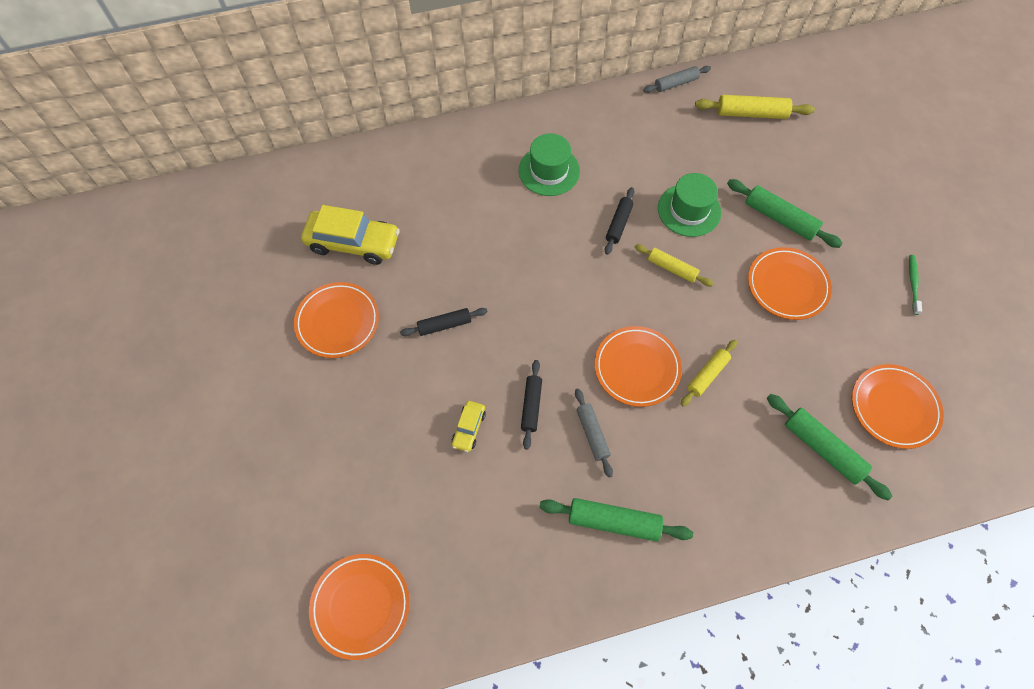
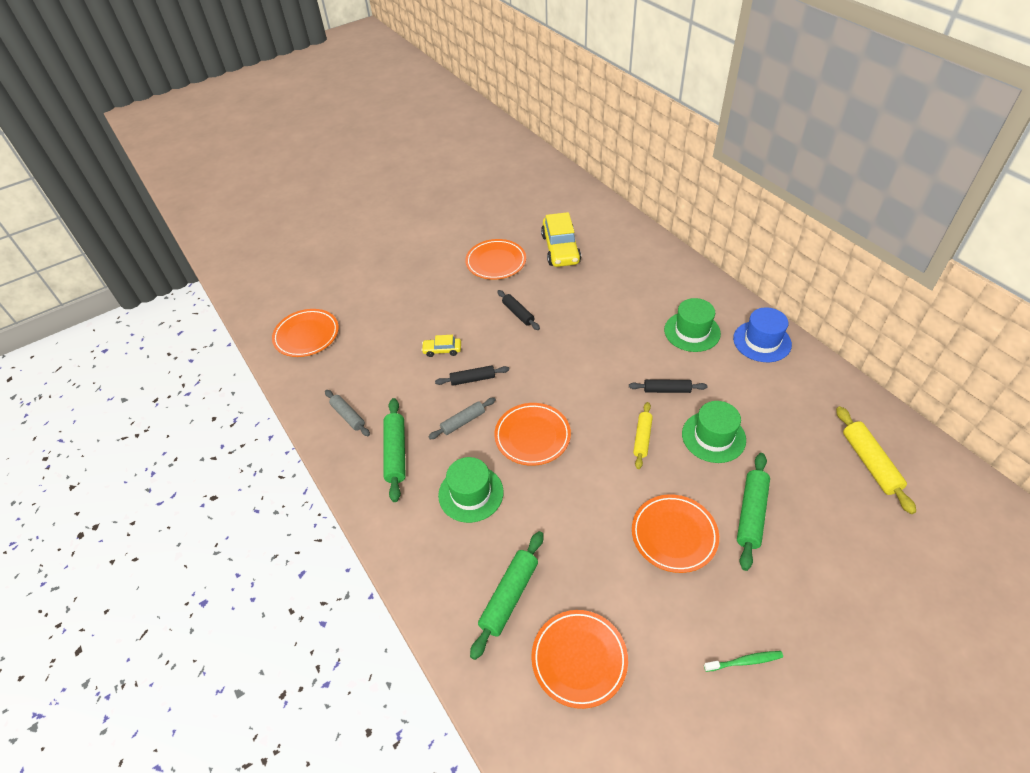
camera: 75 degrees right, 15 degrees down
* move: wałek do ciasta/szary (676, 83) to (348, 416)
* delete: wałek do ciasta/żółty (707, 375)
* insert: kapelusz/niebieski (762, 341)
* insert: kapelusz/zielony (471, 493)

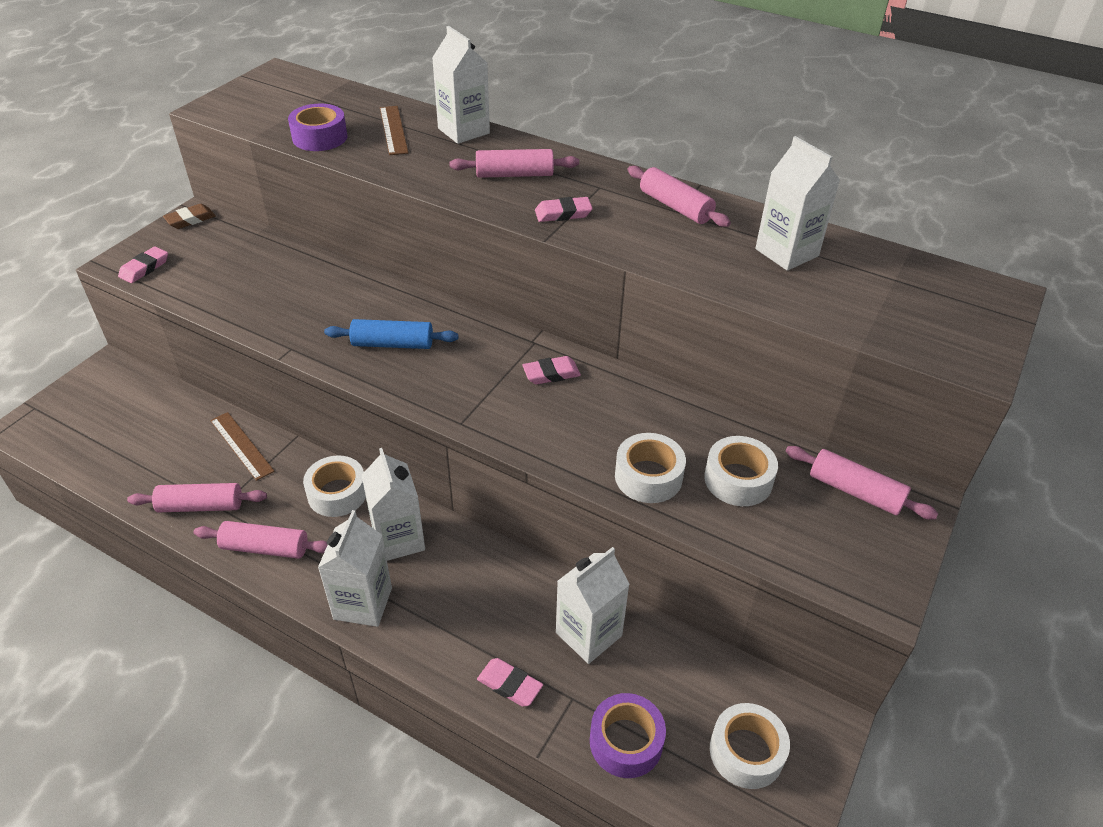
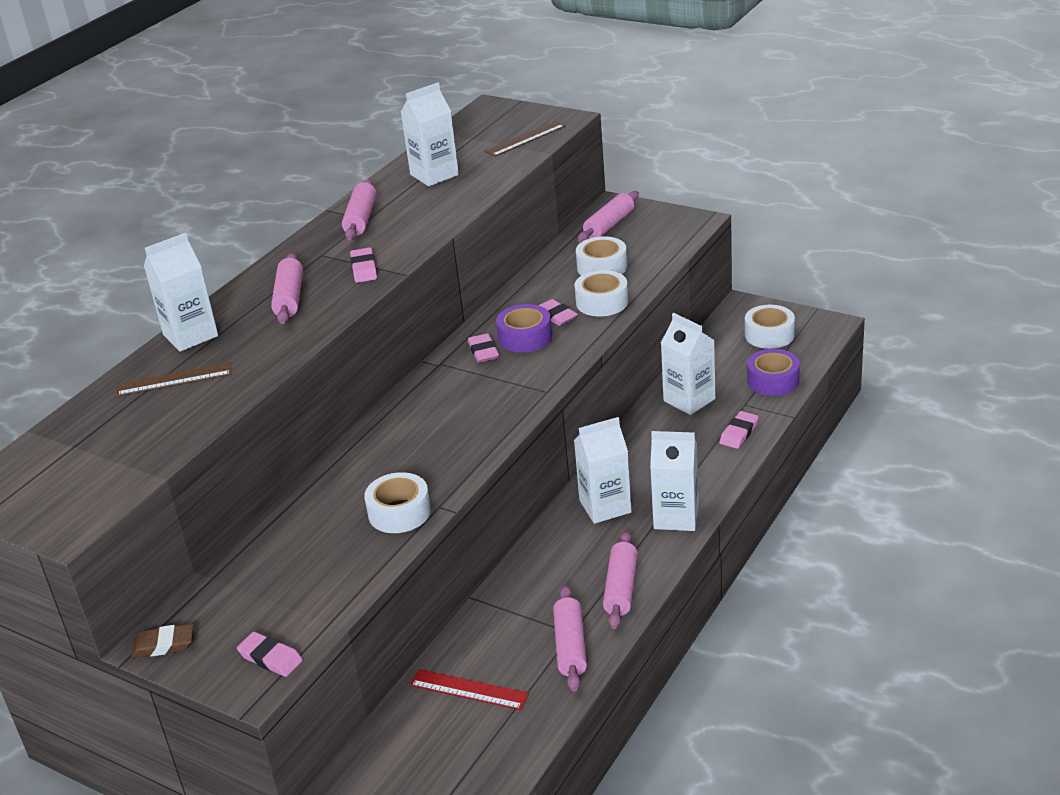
camera: 85 degrees left, 10 degrees down
* move: taśma klejąca/fioletowy (320, 137) to (525, 337)
* rotate: wałek do ciasta/różowy (675, 207) = (361, 219) 45 degrees counterclockwise
* rotate: gumka do mazania/brązowy (190, 219) = (163, 645) 60 degrees counterclockwise
* delete: wałek do ciasta/niebieski (392, 344)
* move: linijka/brązowy (241, 445) to (525, 139)
* move: taśma klejąca/biały (337, 493) to (399, 512)
* insert: gumka do mazania/różowy (556, 316)
* insert: linijka/czerwony (469, 689)

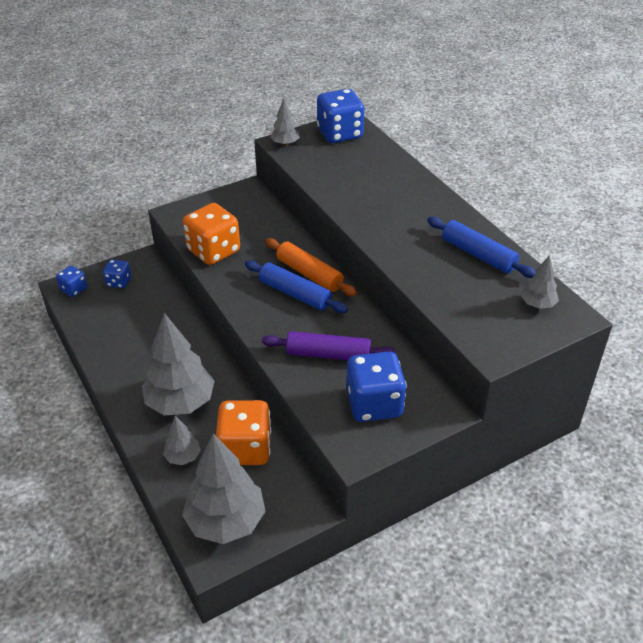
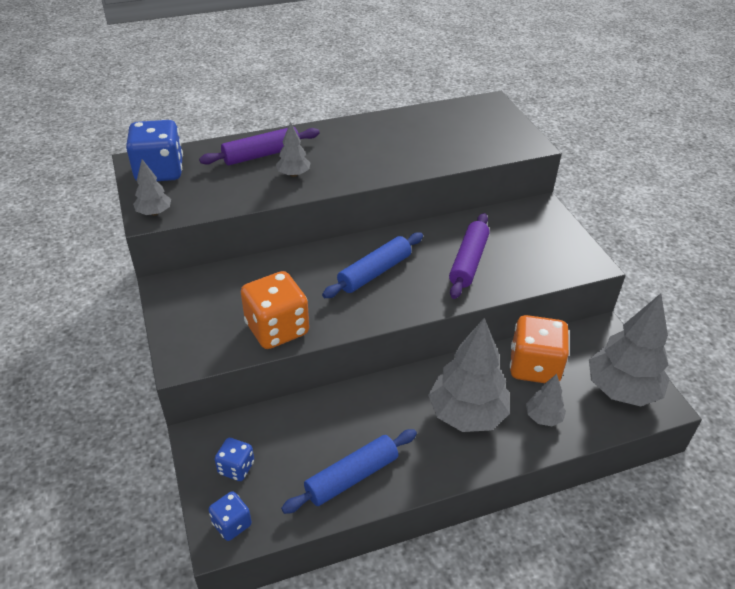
camera: 80 degrees left, 0 degrees up
* move: wałek do ciasta/niebieski (478, 255) to (351, 477)
* delete: wałek do ciasta/pomarańczowy (309, 274)
* move: drzewko/szary (537, 304) to (294, 174)
* delete: kostka do gry/niebieski (374, 404)
* insert: wałek do ciasta/fioletowy (261, 155)

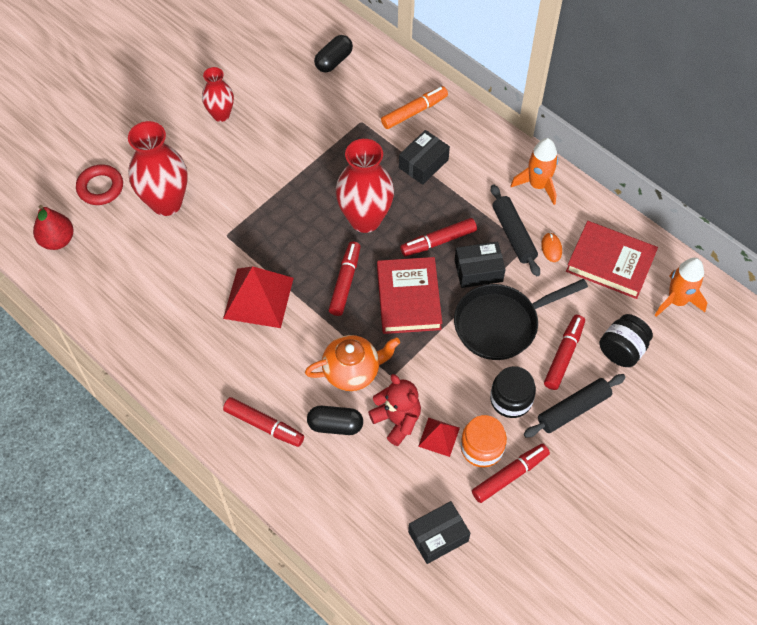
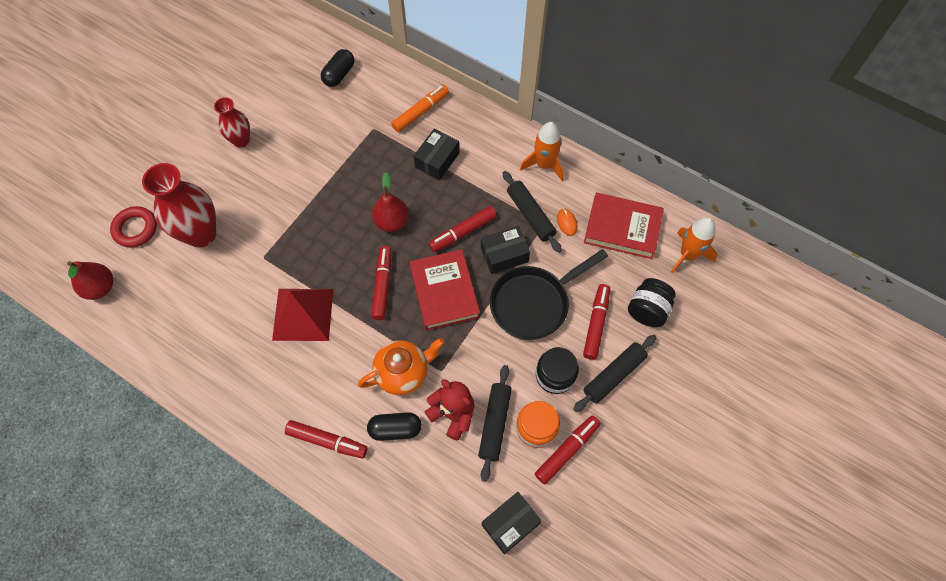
camera: 10 degrees left, 5 degrees up
* replace: wazon/czerwony (365, 219) to gruszka/czerwony (392, 222)
* replace: piramida/czerwony (439, 437) to wałek do ciasta/czarny (494, 423)

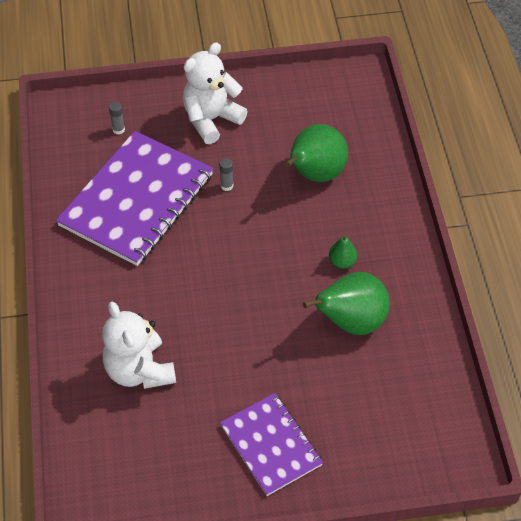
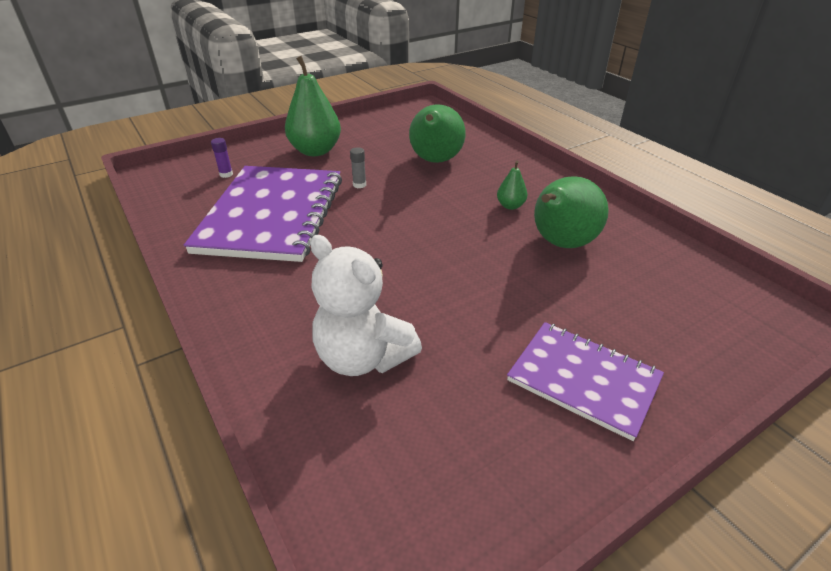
camera: 25 degrees left, 15 degrees down
* replace: miś/biały (211, 120) to gruszka/zielony (315, 151)
* recolor: klej w sztyfcie/szary (118, 130) to klej w sztyfcie/fioletowy (226, 174)

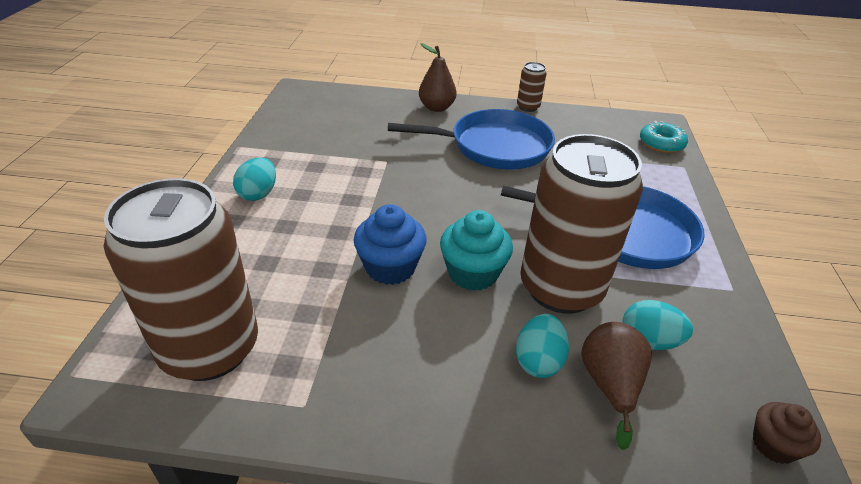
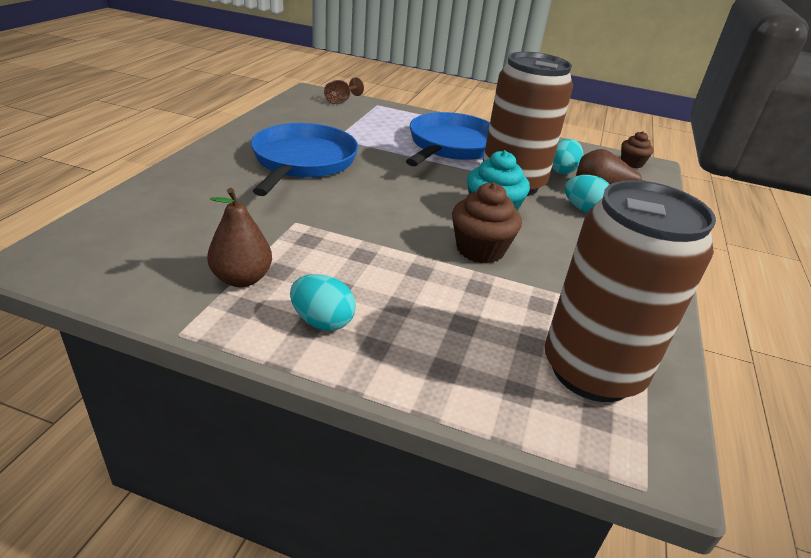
camera: 80 degrees left, 5 degrees down
* move: gruszka/brązowy (436, 108) to (242, 279)
* delete: puszka/brązowy (528, 107)
* replace: donut/turkusowy (661, 143) to kielich/brązowy (341, 101)
* recolor: muffinka/niebieski (390, 267) to muffinka/brązowy (480, 250)

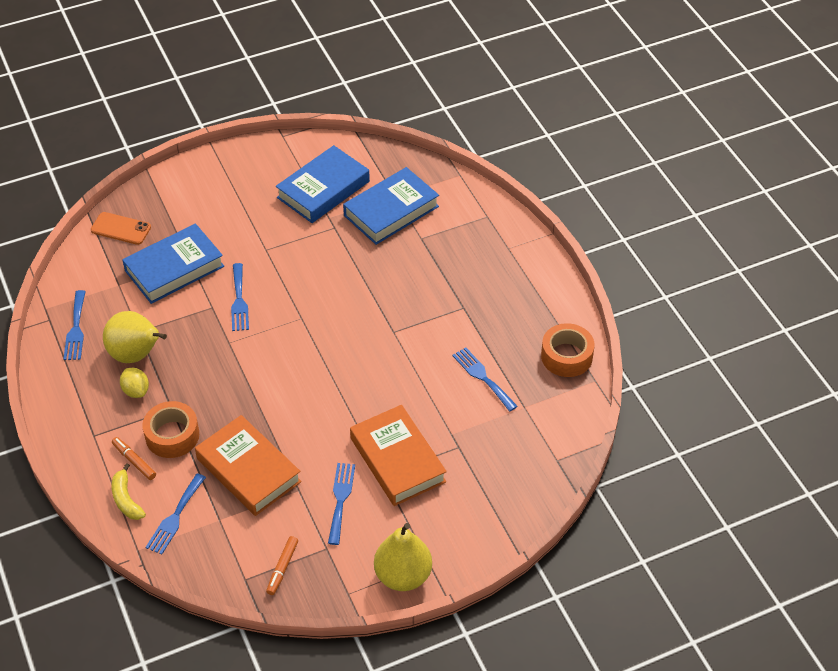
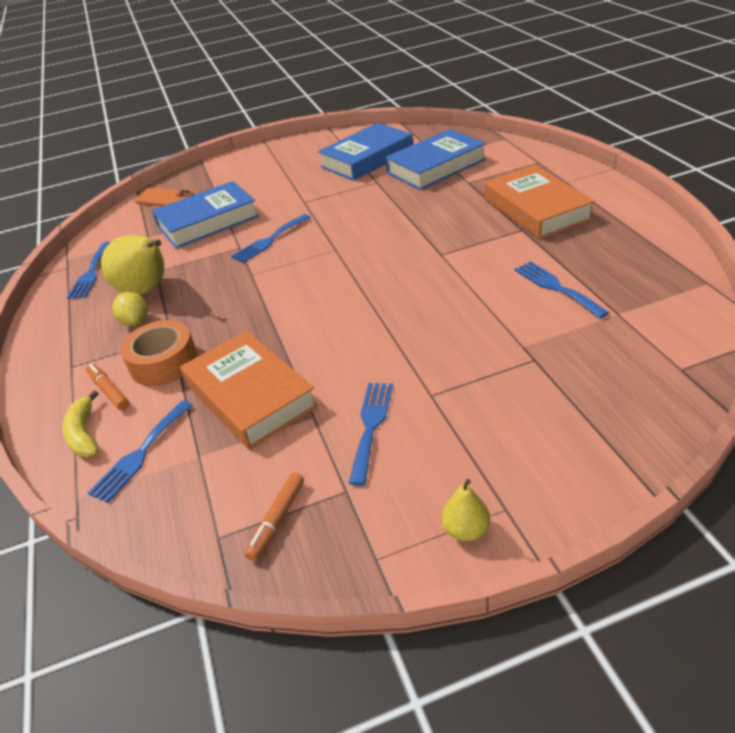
camera: 10 degrees right, 10 degrees down
* rotate: widelec/niebieski (239, 301) = (269, 240) 45 degrees clockwise
* delete: taśma klejąca/pomarańczowy (566, 356)
* move: książka/pomarańczowy (397, 460) to (536, 209)
* resize: gruszka/żółty (403, 575) = (466, 530) x0.50

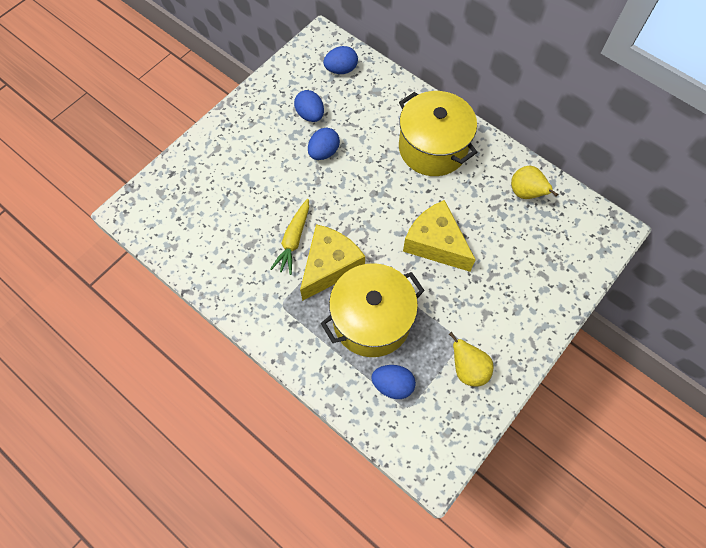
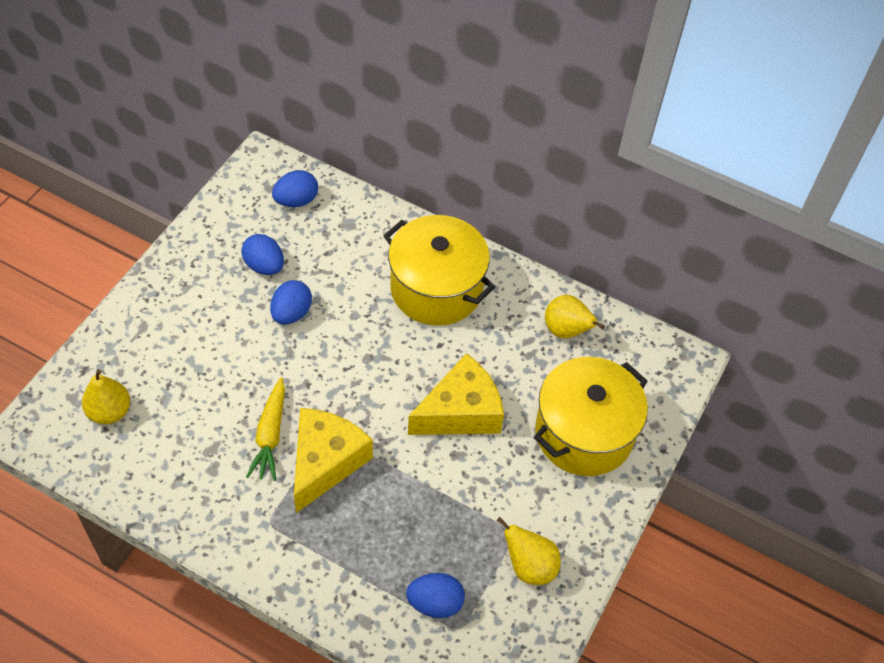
camera: 15 degrees left, 10 degrees down
* rotate: ser/żółty (435, 243) = (460, 412) 120 degrees clockwise
* move: garnek/żółty (371, 320) to (584, 433)
* insert: gruszka/żółty (109, 411)

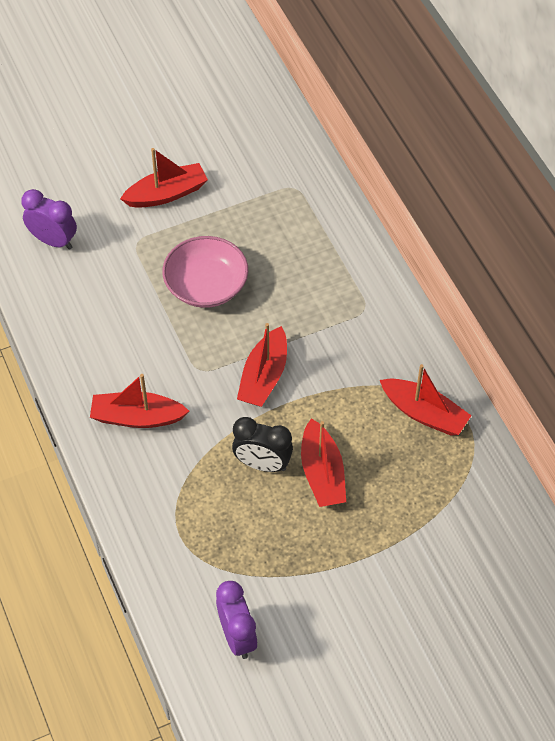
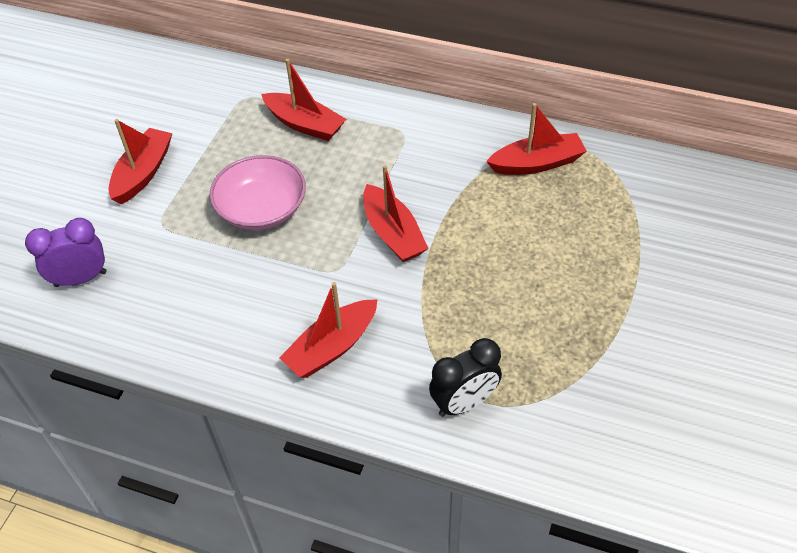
camera: 45 degrees left, 5 degrees down
* move: budzik/czarny (262, 464) to (464, 403)
* move: łódka/czerwony (322, 473) to (305, 124)
* delete: budzik/fioletowy (237, 636)

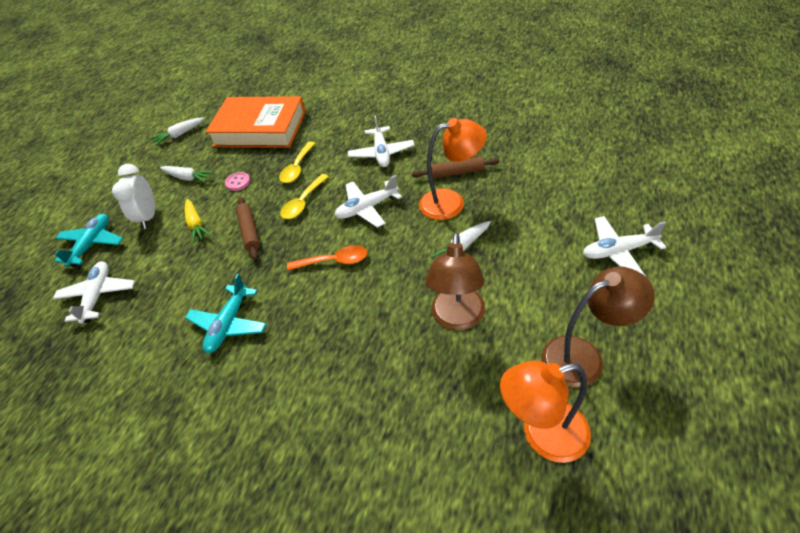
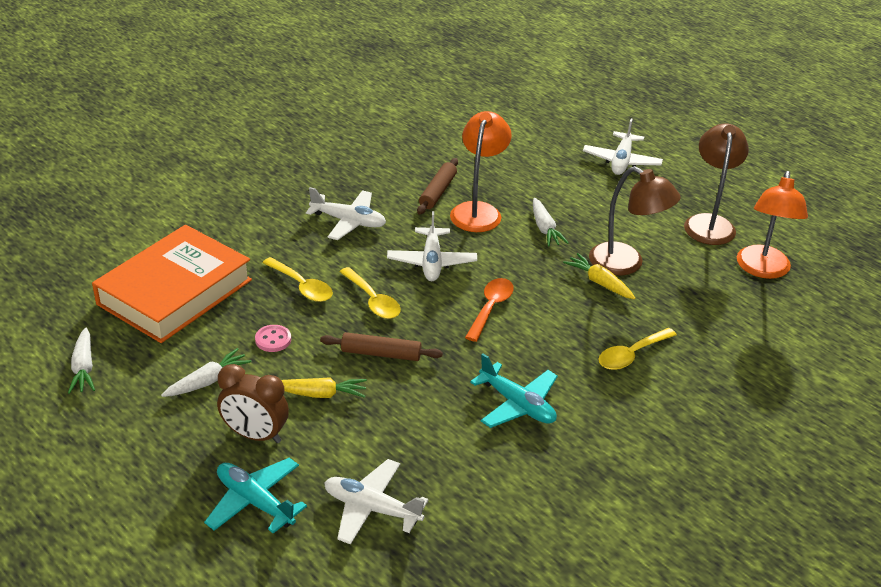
camera: 70 degrees left, 10 degrees down
* recolor: budzik/biały (148, 217) to budzik/brązowy (255, 435)
* insert: marchewka/żółty (599, 282)
* insert: łyżka/żółty (631, 355)

